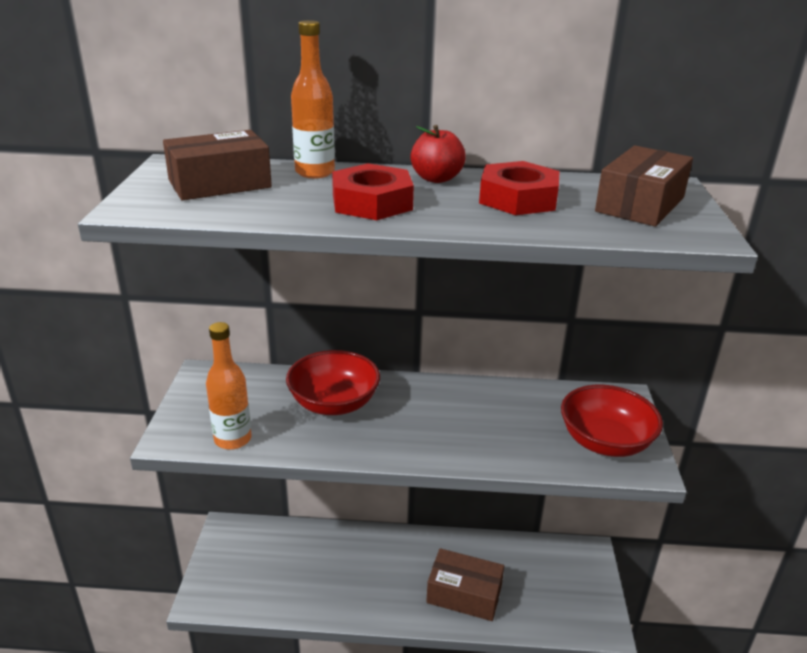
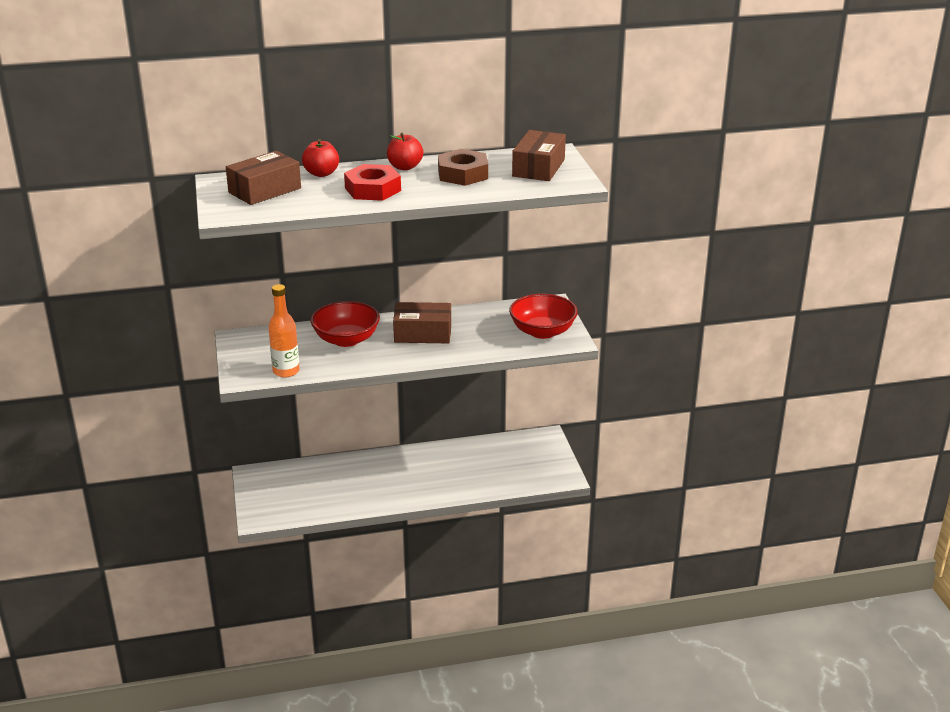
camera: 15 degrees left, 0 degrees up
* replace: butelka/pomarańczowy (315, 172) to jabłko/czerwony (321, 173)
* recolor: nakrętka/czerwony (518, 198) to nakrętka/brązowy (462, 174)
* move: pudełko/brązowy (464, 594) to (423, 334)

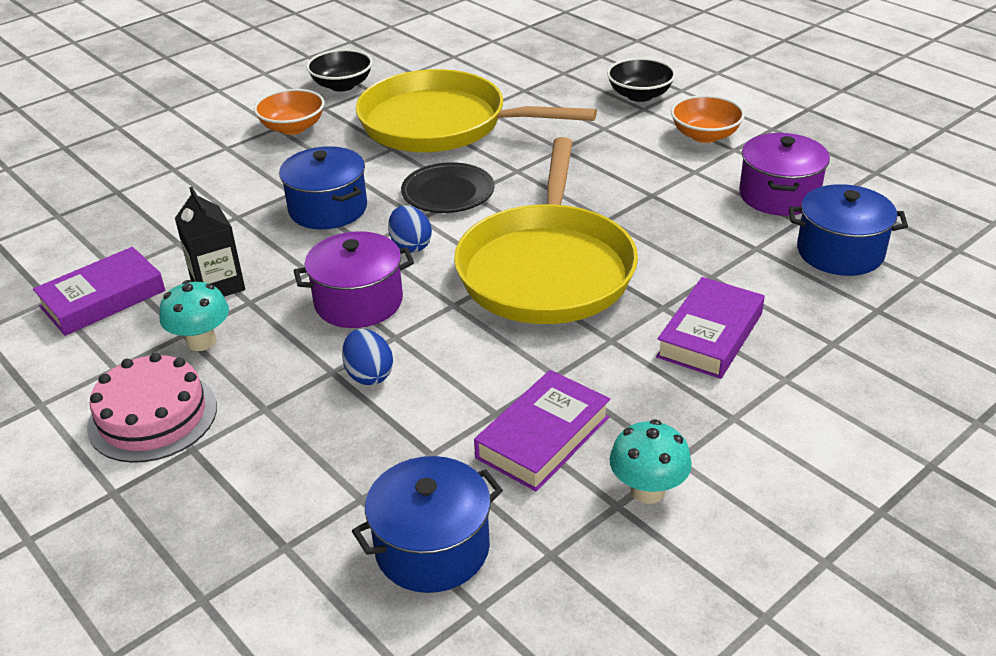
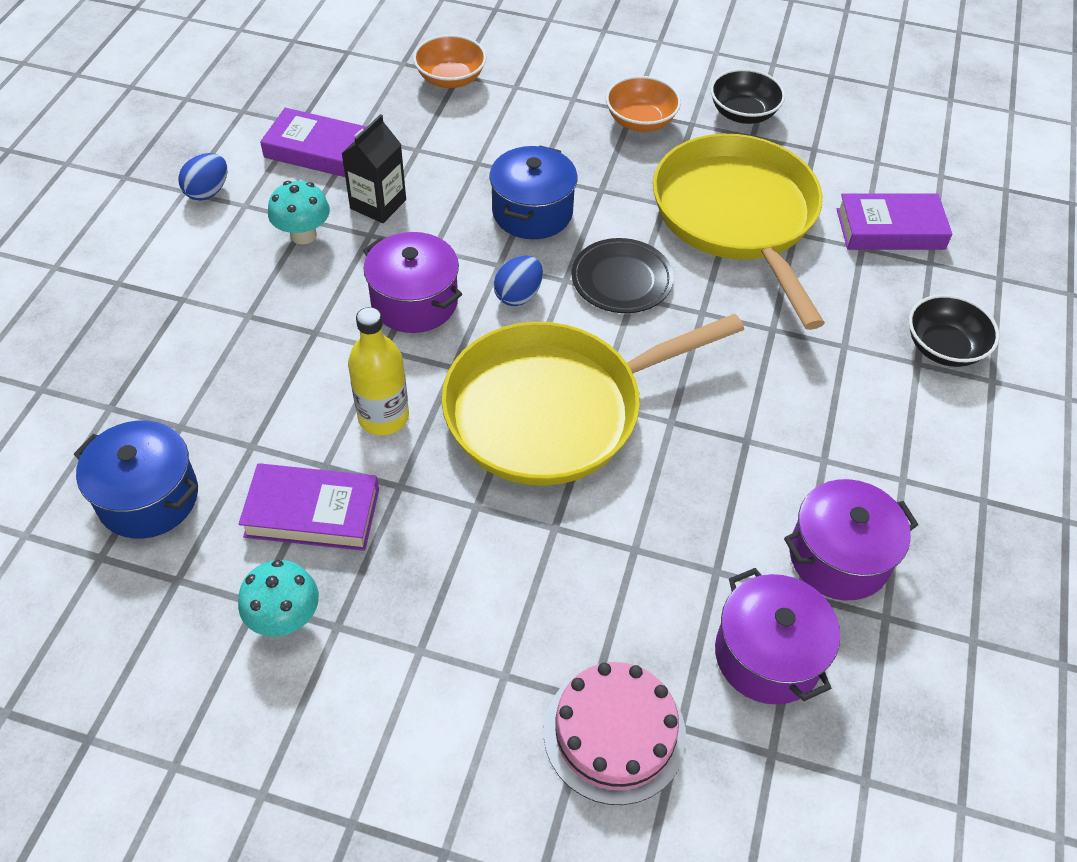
camera: 55 degrees right, 15 degrees up
* move: miska/pomarańczowy (705, 135) to (450, 79)
* recolor: garnek/niebieski (840, 252) to garnek/fioletowy (767, 655)
* move: książka/fioletowy (710, 335) to (890, 229)
* move: jajko/niebieski (369, 375) to (208, 192)
* move: tort/różowy (153, 416) to (614, 733)
* insert: butelka/żółty (383, 417)

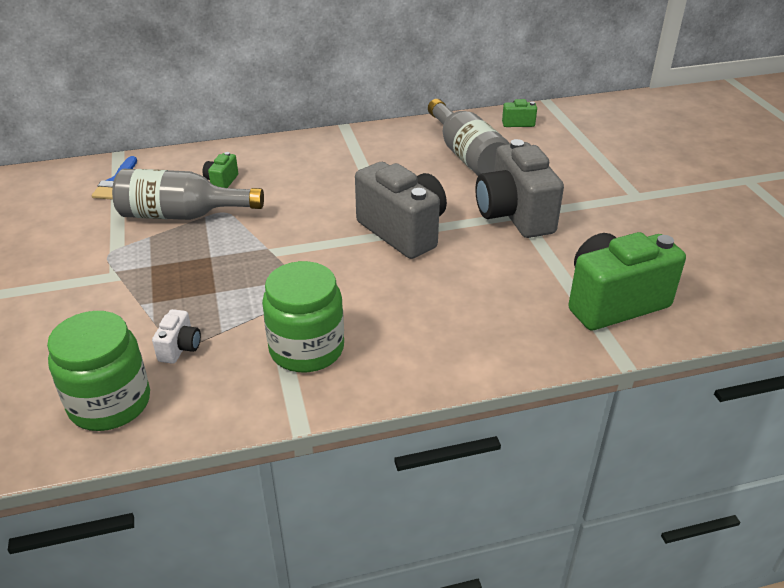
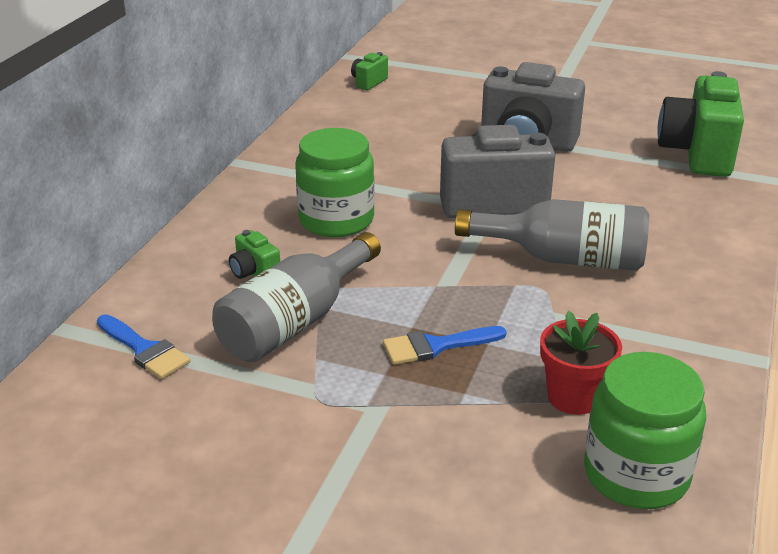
camera: 55 degrees left, 5 degrees down
* move: butelka/szary (466, 155) to (563, 258)
* move: słoik/zielony (306, 349) to (336, 220)
* replace: aparat fotograficzny/biały (180, 348) to doniczka/czerwony (573, 397)
* insert: pędzel/niebieski (436, 346)

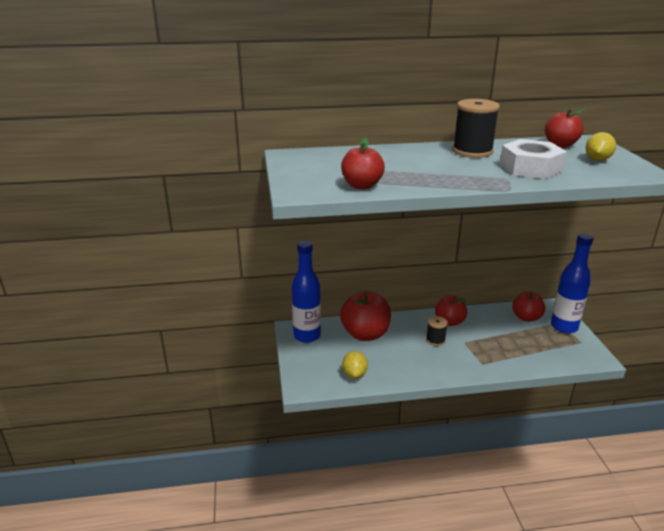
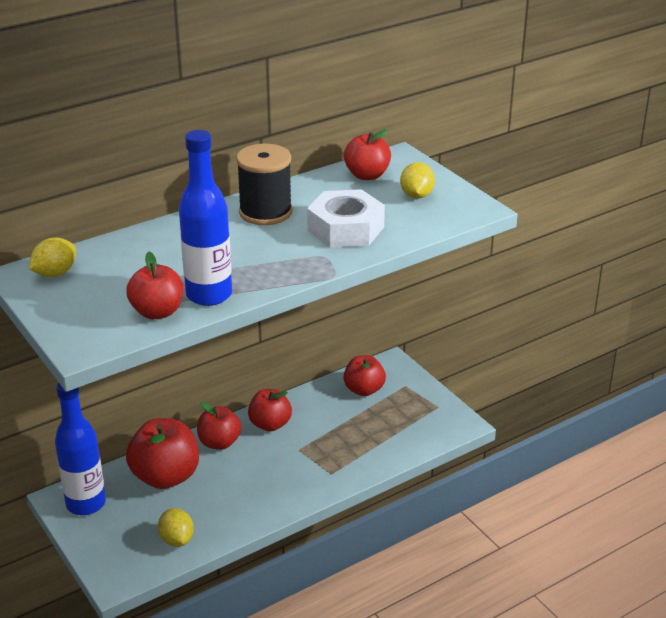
camera: 25 degrees left, 5 degrees up
* move: butelka/niebieski (564, 327) to (209, 295)
* delete: szpulka/czarny (435, 340)
* insert: cytryna/żółty (55, 273)
* insert: jabłko/czerwony (219, 443)

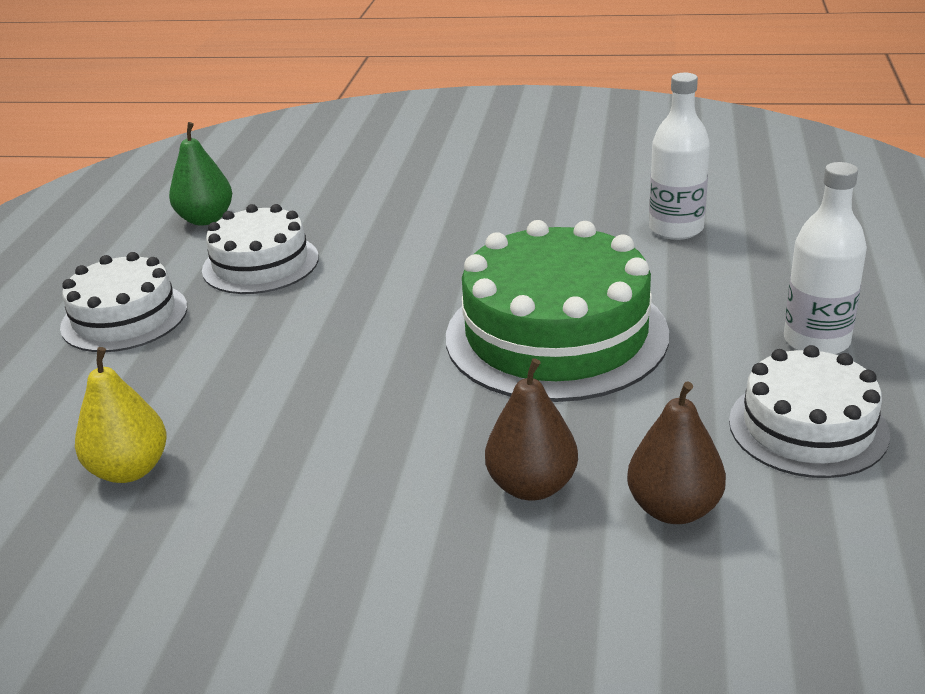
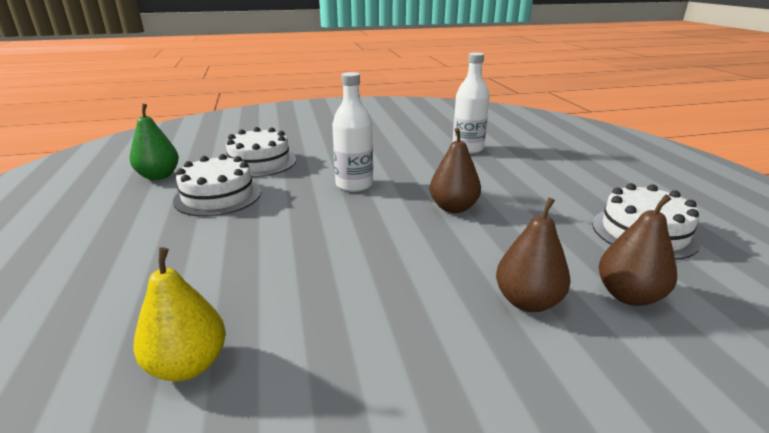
camera: 25 degrees left, 5 degrees down
* move: butelka/biały (816, 341) to (354, 185)
* replace: tort/zielony (556, 335) to gruszka/brązowy (453, 208)
* move: tort/biały (124, 317) to (259, 162)

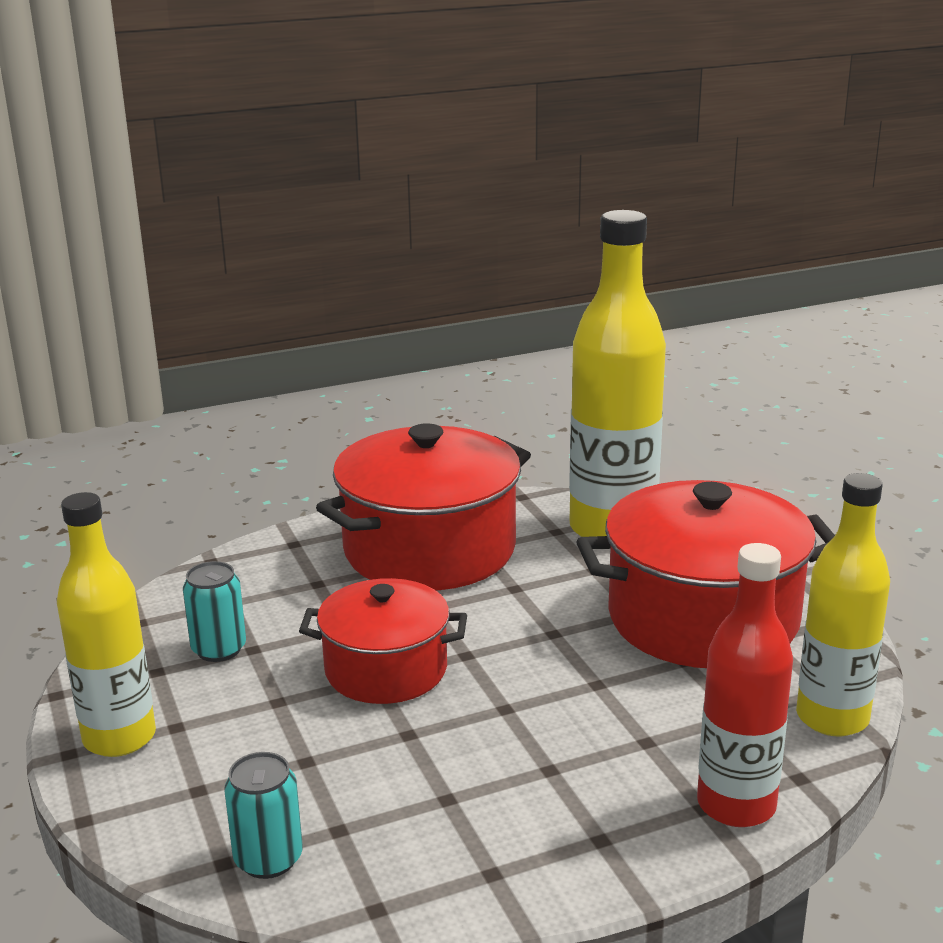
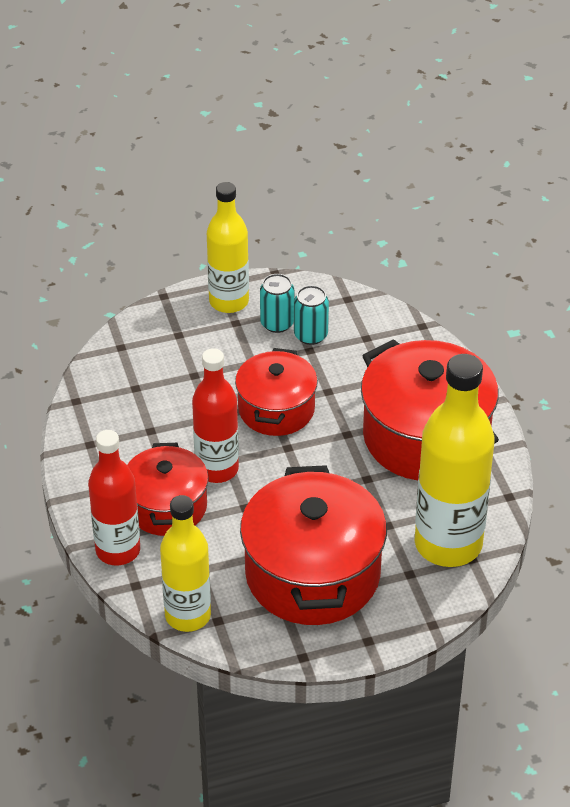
camera: 95 degrees right, 20 degrees up
* move: puszka/turkusowy (268, 859) to (277, 323)
* insert: butelka/czerwony (217, 469)
* insert: garnek/czerwony (167, 507)

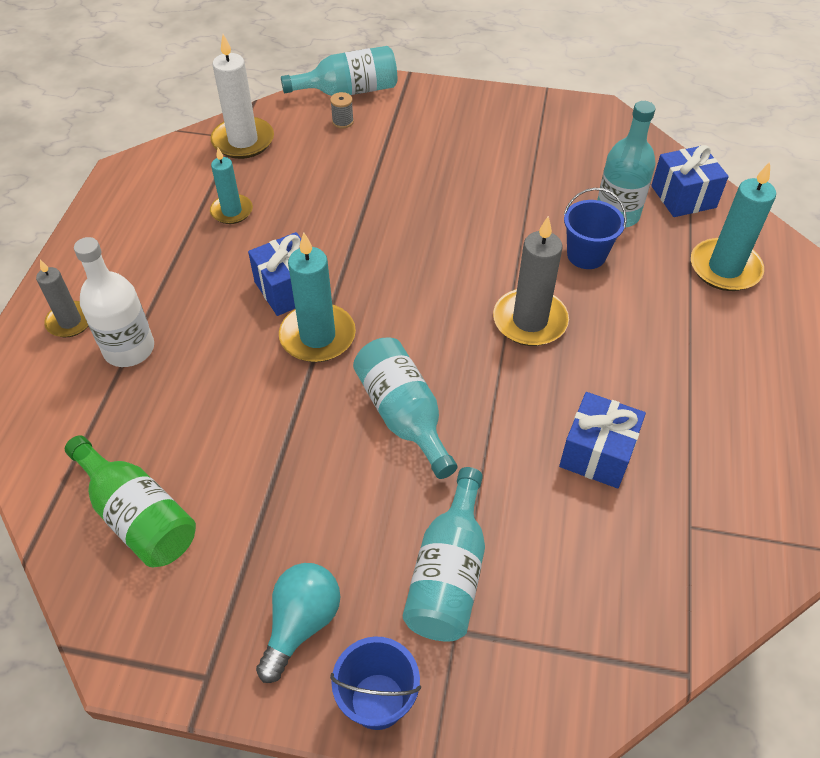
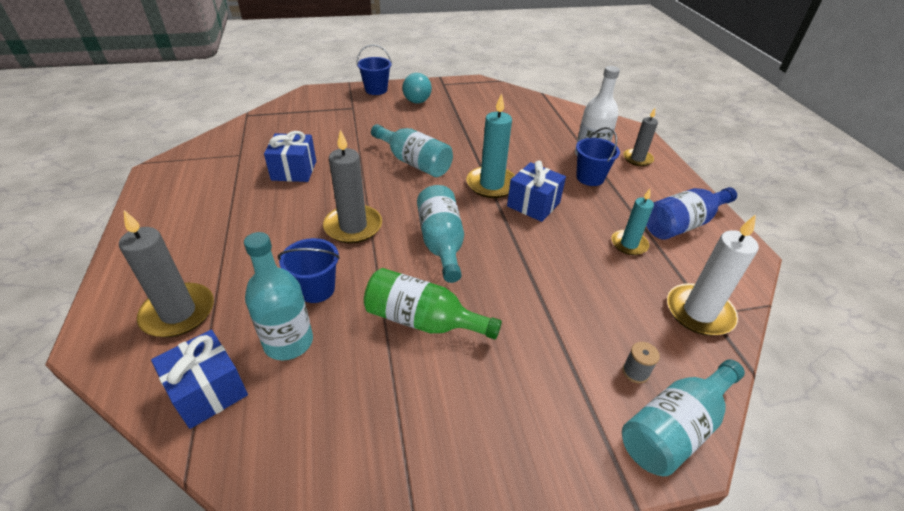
camera: 155 degrees right, 10 degrees down
* recolor: świeca/turkusowy (725, 268) to świeca/szary (178, 313)
* move: butelka/zielony (138, 515) to (423, 321)
* move: butelka/turkusowy (449, 573) to (441, 243)
* insert: wiadro/niebieski (590, 178)
* insert: butelka/niebieski (682, 224)

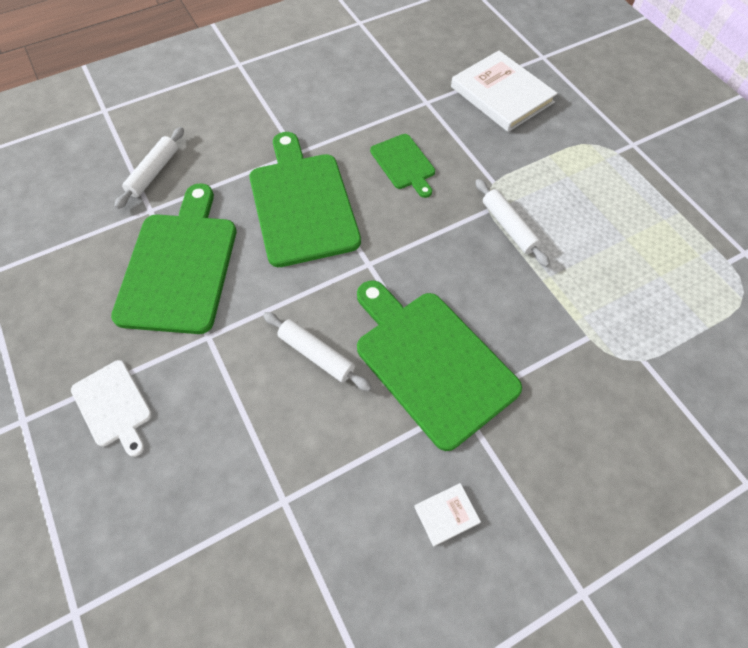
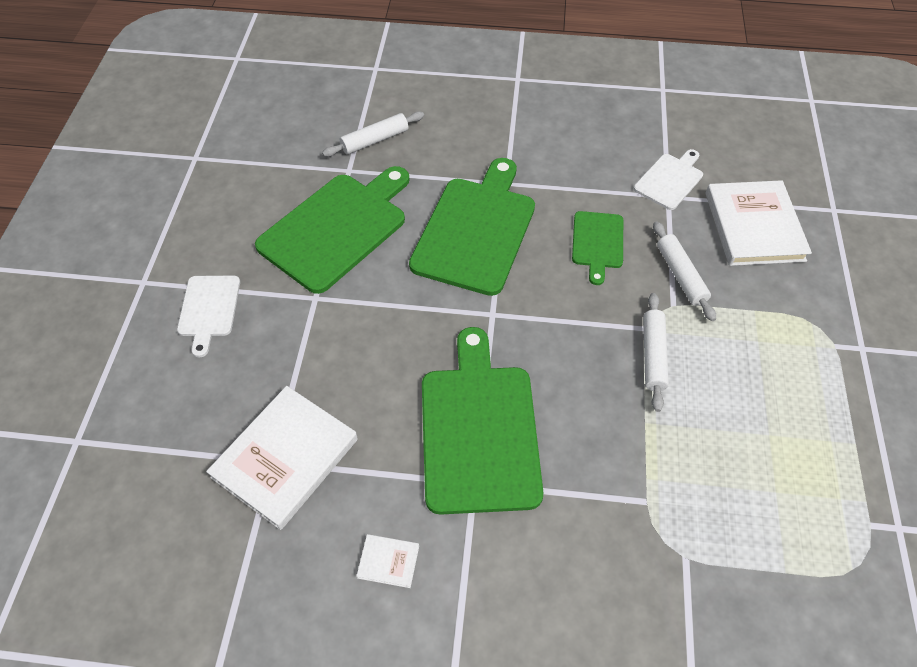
camera: 35 degrees right, 5 degrees down
* move: wałek do ciasta/biały (316, 354) to (681, 275)
* insert: deska do krojenia/biały (670, 180)
* insert: książka/biały (285, 458)

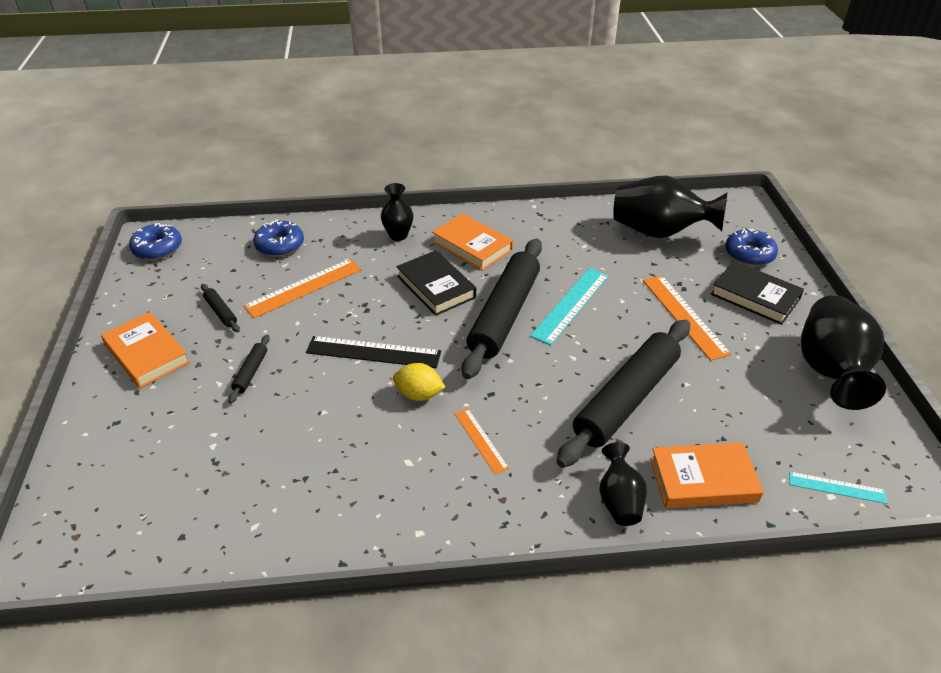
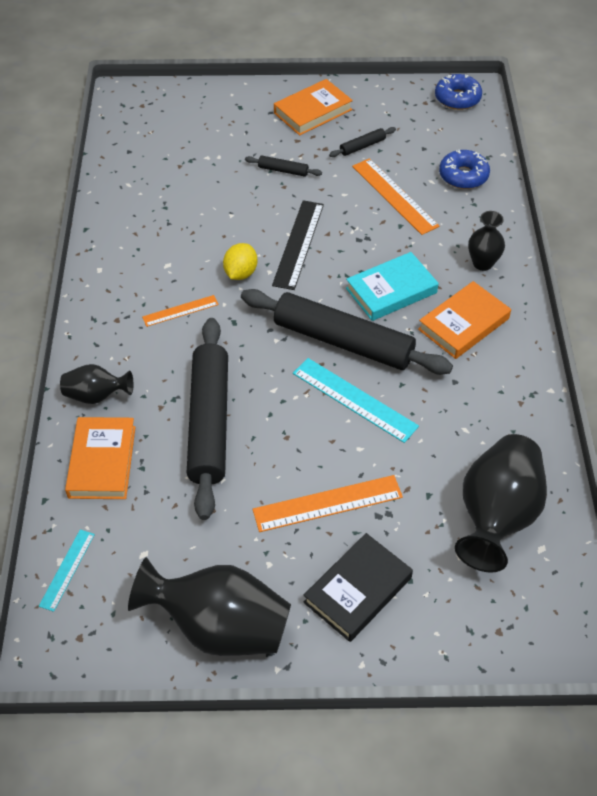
camera: 95 degrees right, 10 degrees up
* delete: donut/niebieski (749, 254)
* recolor: książka/czarny (436, 287) to książka/turkusowy (391, 290)
* rotate: wałek do ciasta/czarny (626, 399) = (209, 422) 45 degrees clockwise

